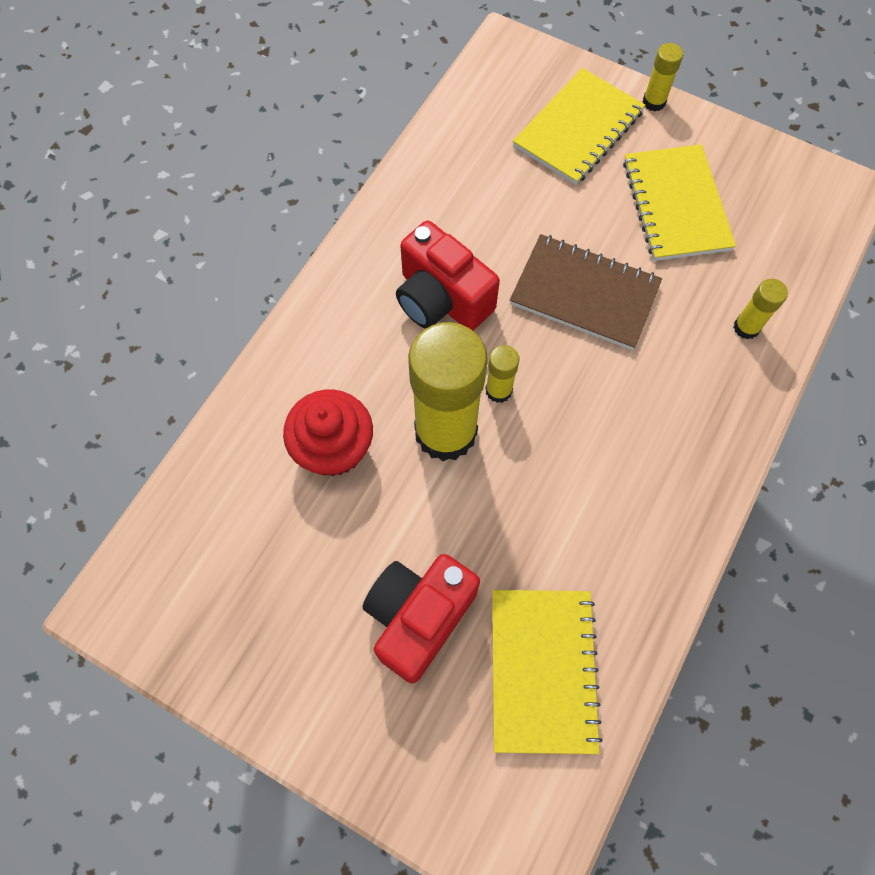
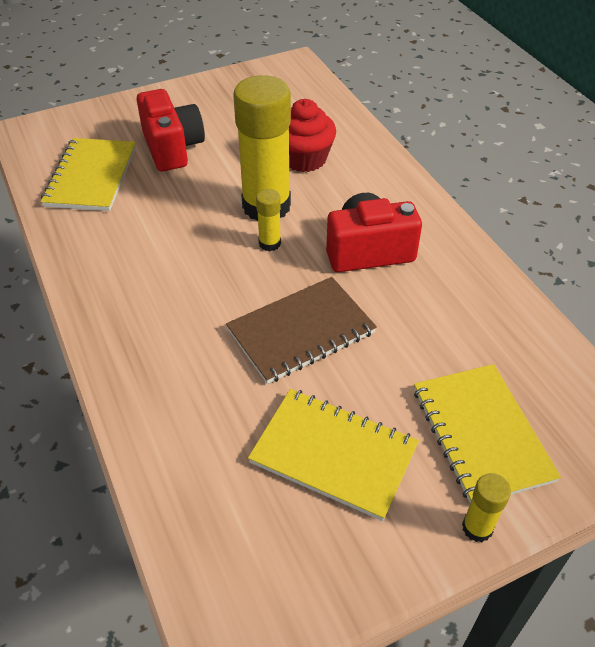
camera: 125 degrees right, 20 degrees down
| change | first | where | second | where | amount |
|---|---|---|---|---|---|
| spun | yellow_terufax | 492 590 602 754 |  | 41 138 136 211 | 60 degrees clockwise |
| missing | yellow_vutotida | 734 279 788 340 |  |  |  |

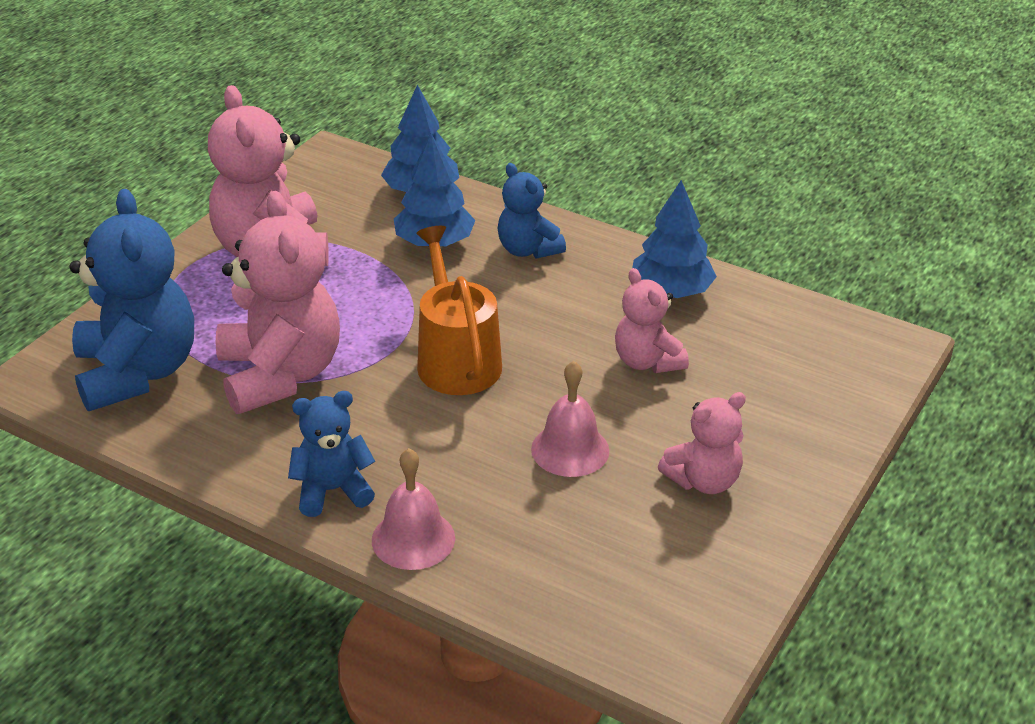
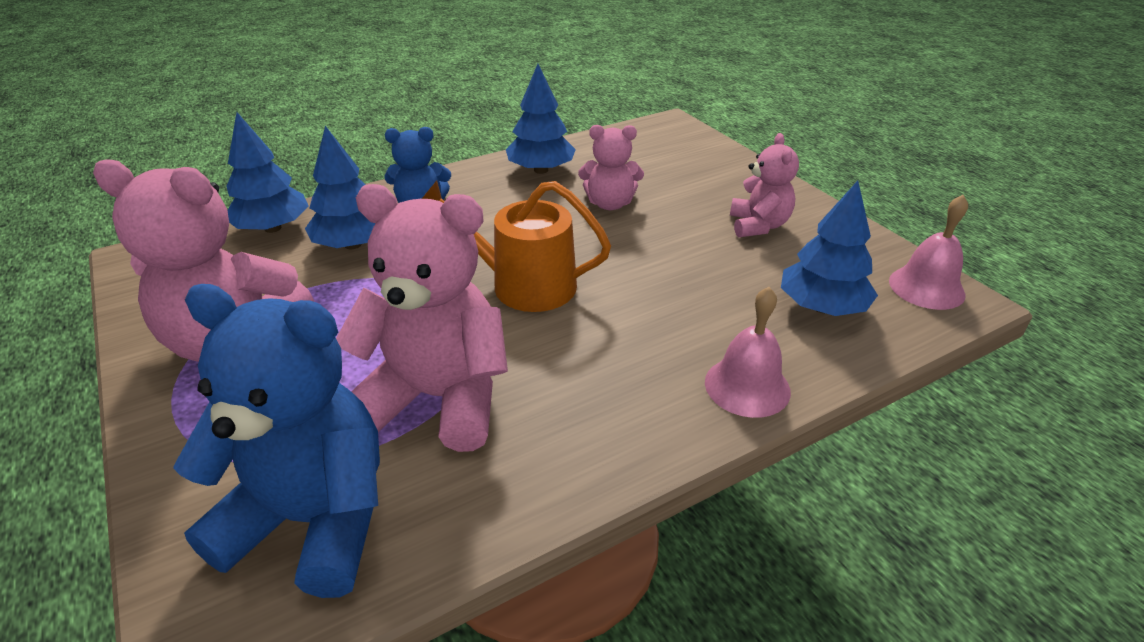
camera: 60 degrees left, 0 degrees up
| change | first | where | second | where | amount |
|---|---|---|---|---|---|
| appeared |  |  | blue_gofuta | 781 181 878 316 |  |
| relocated | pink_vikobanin | 531 361 609 477 |  | 889 195 968 310 |  |
| missing | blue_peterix | 288 391 375 517 |  |  |  |

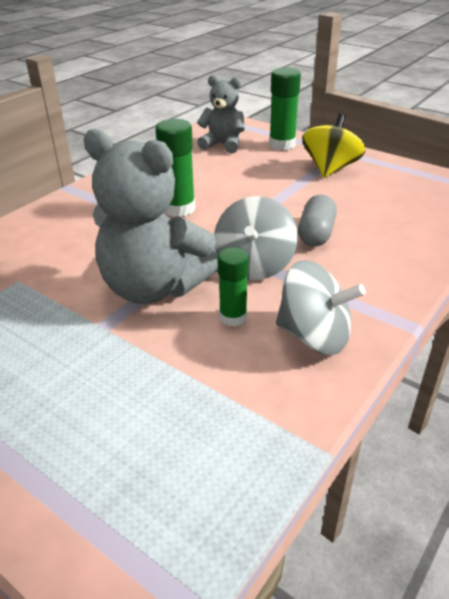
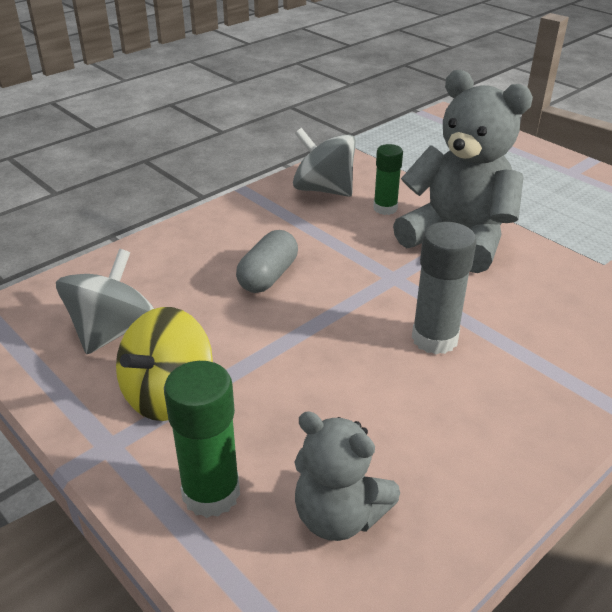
camera: 170 degrees left, 0 degrees up
| change | first | where | second | where | amount |
|---|---|---|---|---|---|
| relocated | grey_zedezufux | 214 196 298 280 |  | 56 249 154 354 |  |
| colour | green_vutotida | 155 119 195 217 | grey_vutotida | 412 222 477 354 |  |

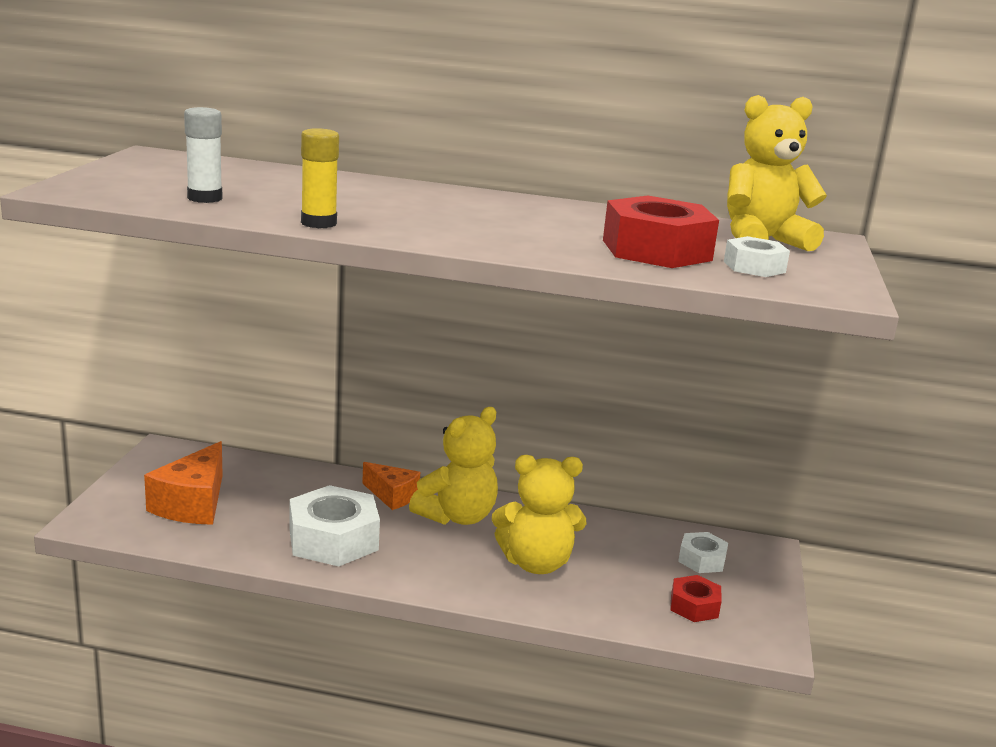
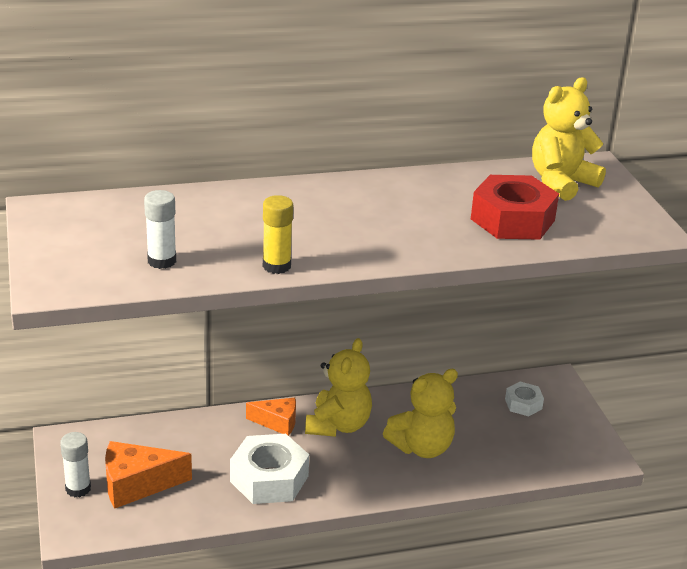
camera: 25 degrees left, 10 degrees up
| change | first | where | second | where | amount |
|---|---|---|---|---|---|
| appeared |  |  | white_vutotida | 60 432 91 497 |  |
| spun | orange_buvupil | 144 441 223 525 |  | 105 441 192 509 | 90 degrees clockwise |
| missing | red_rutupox | 670 575 722 622 |  |  |  |
| missing | white_rutupox | 724 236 790 277 |  |  |  |

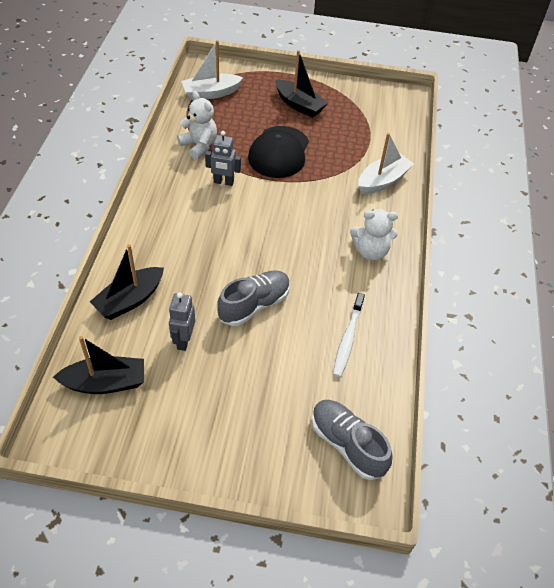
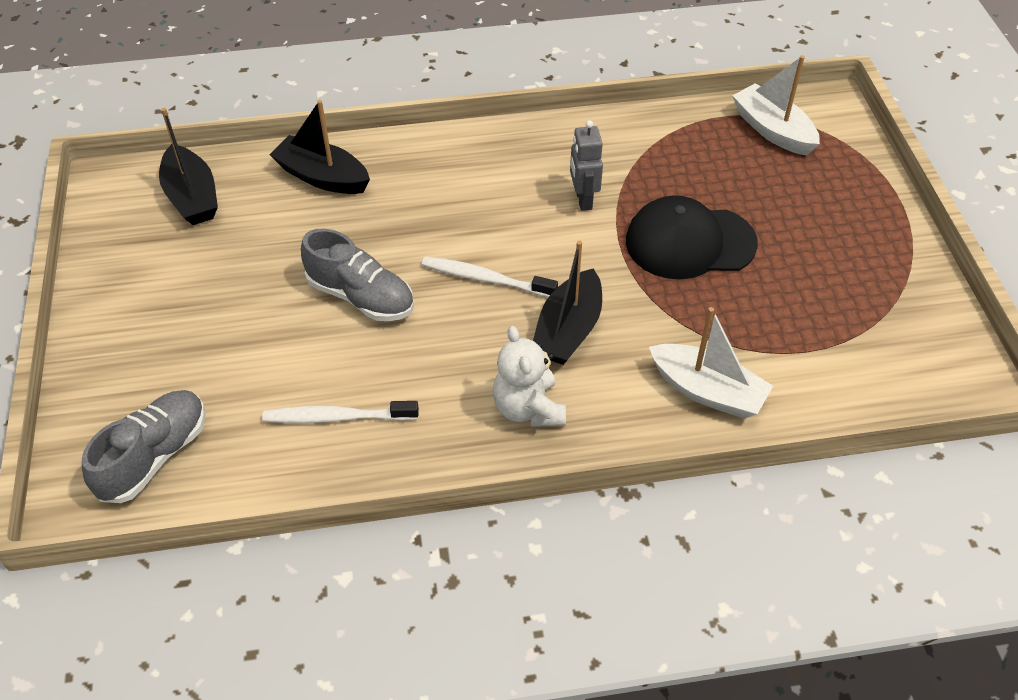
camera: 75 degrees right, 0 degrees up
| change | first | where | second | where | amount |
|---|---|---|---|---|---|
| appeared |  |  | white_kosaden | 422 256 558 297 |  |
| relocated | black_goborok | 275 50 328 118 |  | 533 241 602 365 |  |
| missing | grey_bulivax | 169 292 195 351 |  |  |  |
| missing | white_peterix | 177 91 217 159 |  |  |  |

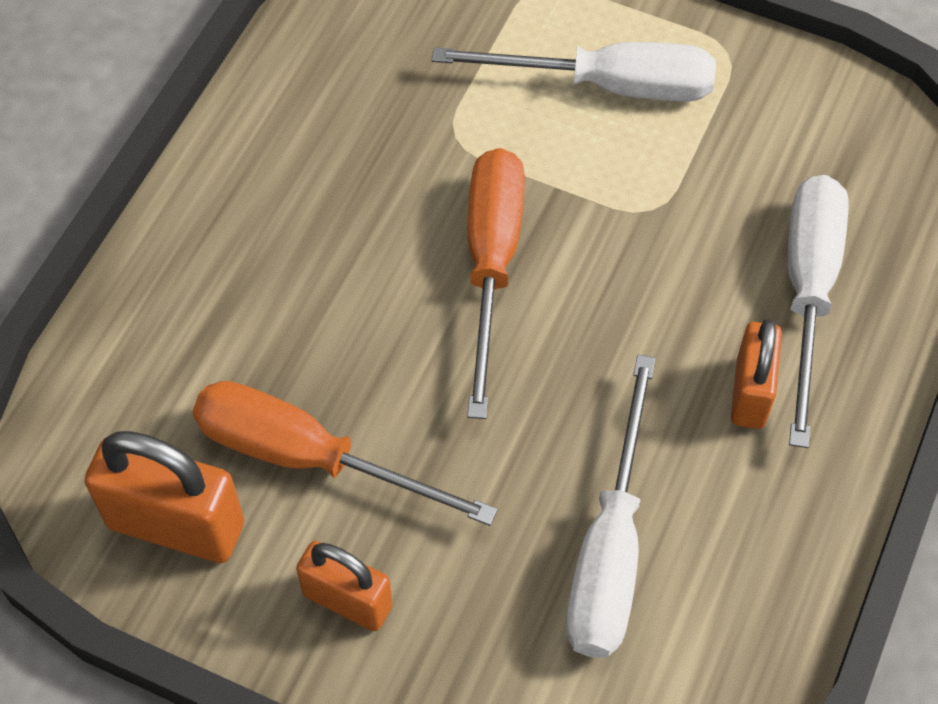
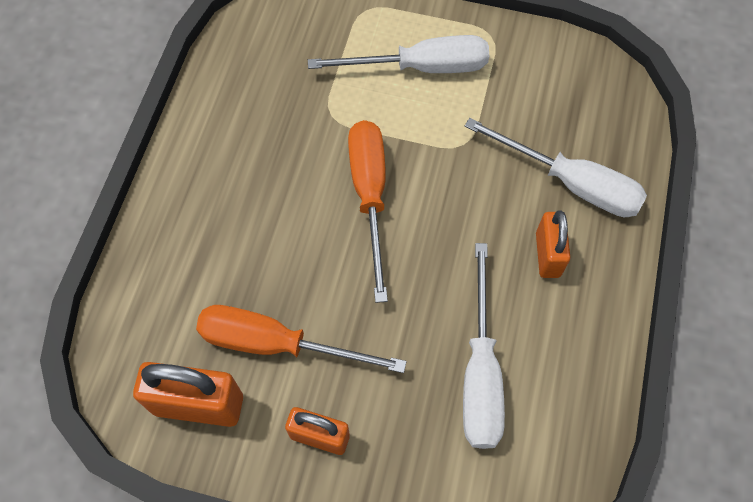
camera: 10 degrees left, 5 degrees up
| change | first | where | second | where | amount |
|---|---|---|---|---|---|
| spun | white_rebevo | 788 175 849 448 |  | 465 118 647 217 | 120 degrees clockwise |

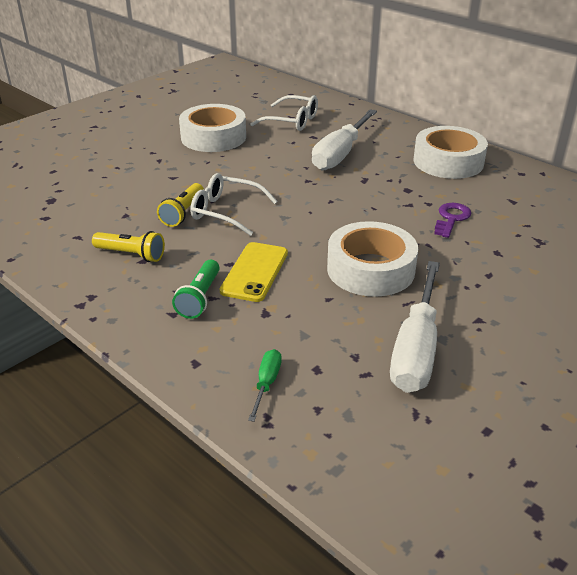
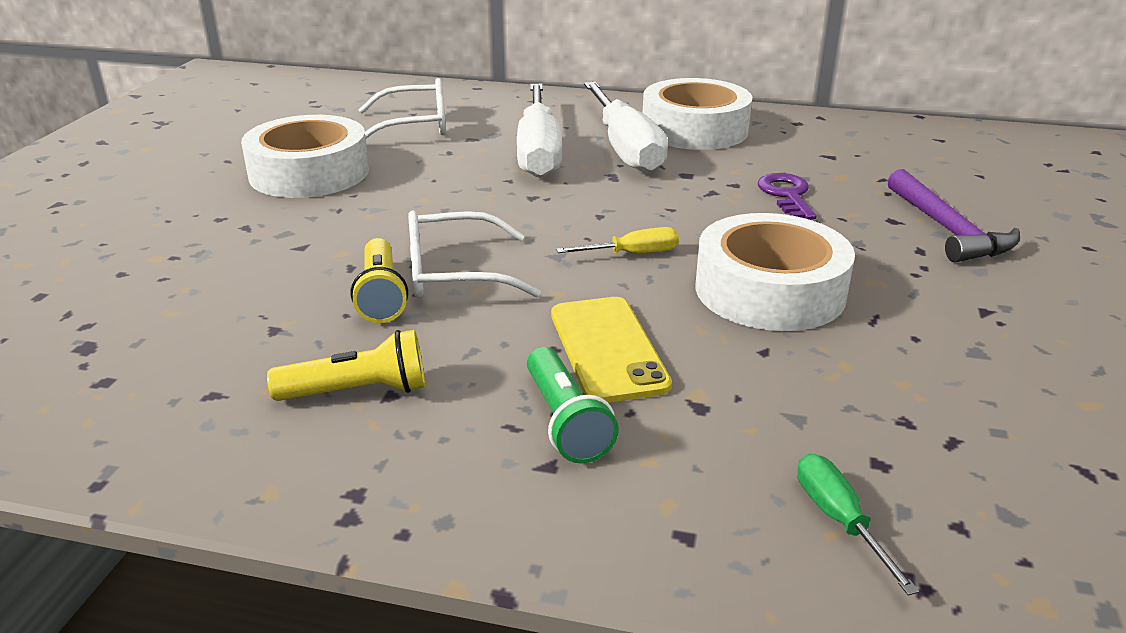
camera: 30 degrees left, 5 degrees down
| change | first | where | second | where | amount |
|---|---|---|---|---|---|
| appeared |  |  | yellow_rebevo | 556 227 679 253 |  |
| relocated | white_rebevo | 390 261 440 393 |  | 584 82 668 173 |  |
| appeared |  |  | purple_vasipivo | 888 169 1020 263 |  |

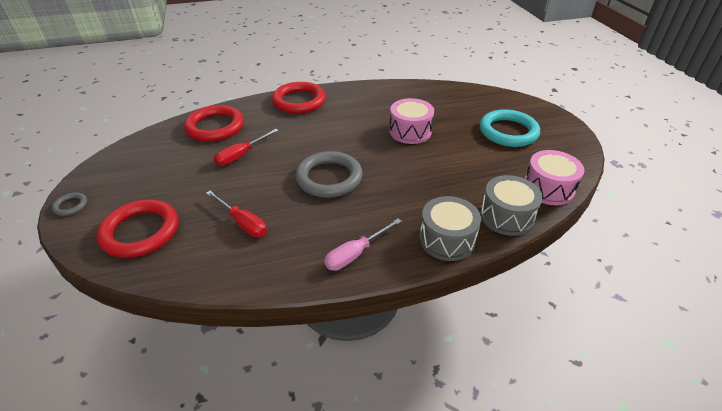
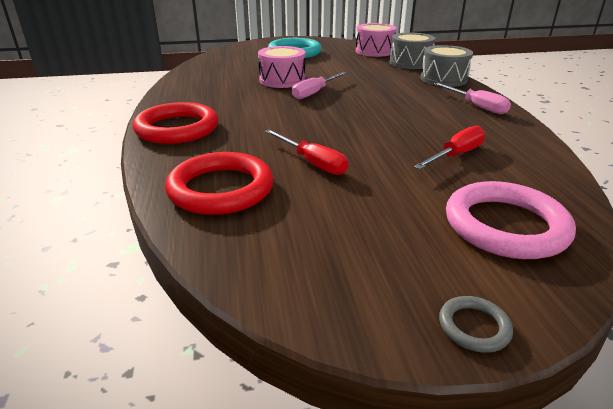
camera: 85 degrees left, 10 degrees down
| change | first | where | second | where | amount |
|---|---|---|---|---|---|
| appeared |  |  | pink_rebevo | 292 72 347 99 |  |
| colour | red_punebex | 97 199 179 258 | pink_punebex | 446 181 576 259 |  |
| missing | grey_punebex | 295 151 363 198 |  |  |  |

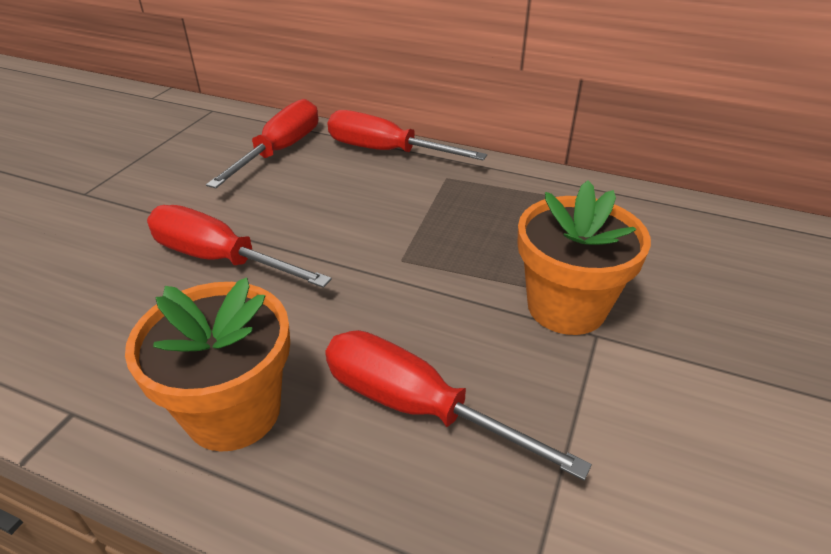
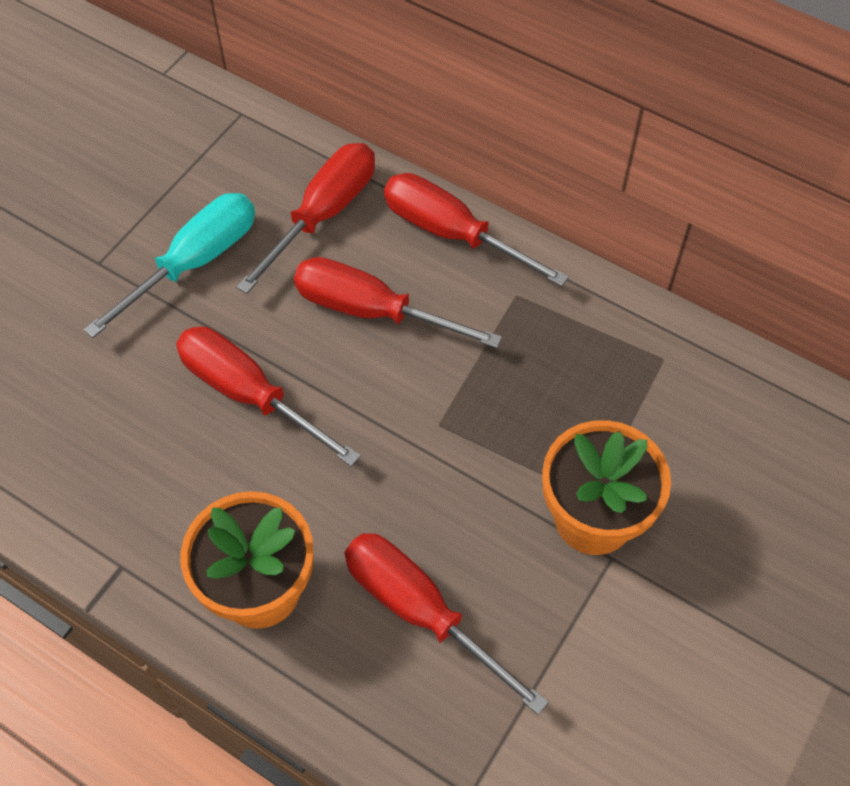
camera: 10 degrees right, 20 degrees up
| change | first | where | second | where | amount |
|---|---|---|---|---|---|
| appeared |  |  | turquoise_rebevo | 84 193 255 338 |  |
| appeared |  |  | red_rebevo | 294 257 502 348 |  |

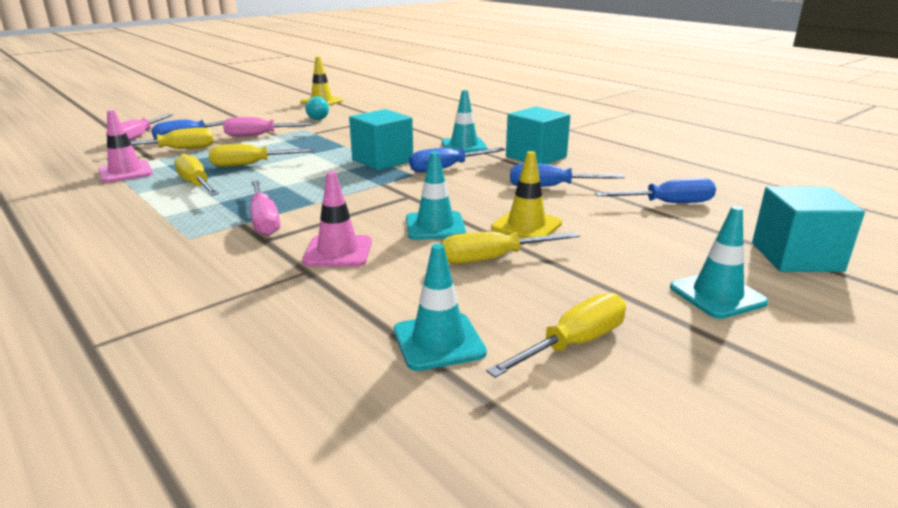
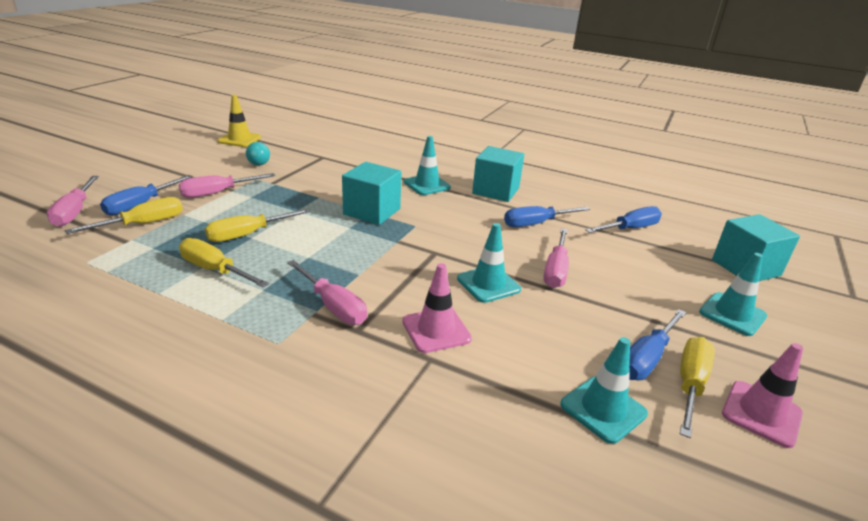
camera: 25 degrees left, 5 degrees up
| change | first | where | second | where | amount |
|---|---|---|---|---|---|
| exchanged | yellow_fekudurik | 491 151 562 238 | pink_rebevo | 543 228 569 288 |  |
| relocated | blue_rebevo | 409 148 506 173 |  | 629 309 686 380 |  |
| relocated | pink_fekudurik | 98 110 153 183 |  | 722 343 803 448 |  |
| missing | yellow_rebevo | 440 231 580 264 |  |  |  |

